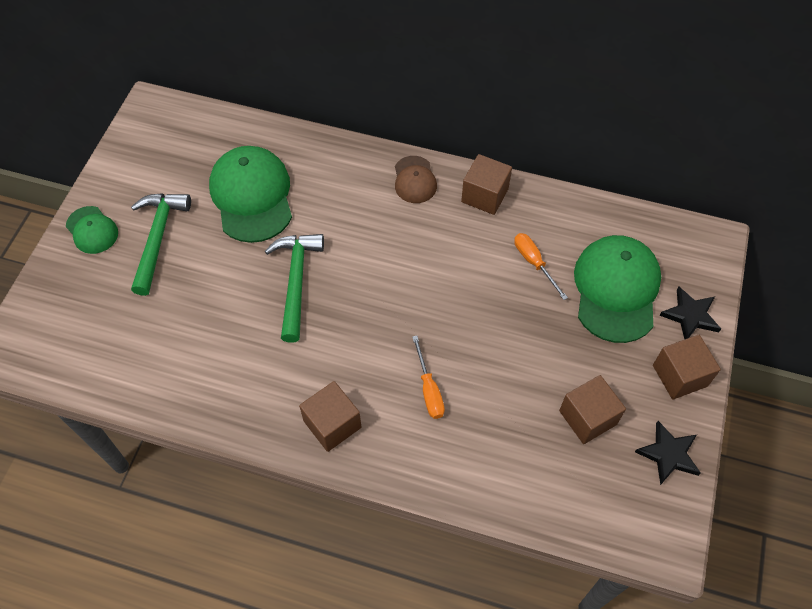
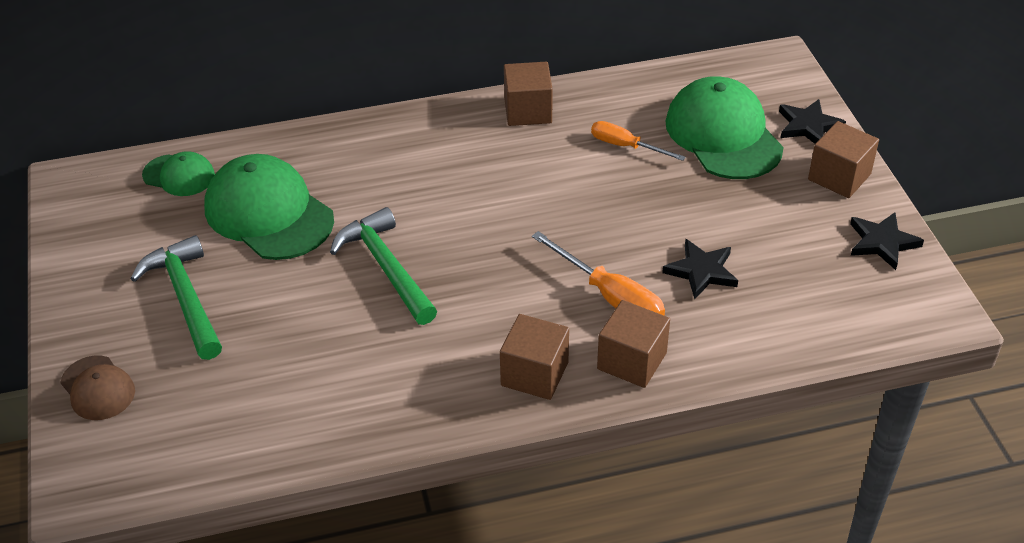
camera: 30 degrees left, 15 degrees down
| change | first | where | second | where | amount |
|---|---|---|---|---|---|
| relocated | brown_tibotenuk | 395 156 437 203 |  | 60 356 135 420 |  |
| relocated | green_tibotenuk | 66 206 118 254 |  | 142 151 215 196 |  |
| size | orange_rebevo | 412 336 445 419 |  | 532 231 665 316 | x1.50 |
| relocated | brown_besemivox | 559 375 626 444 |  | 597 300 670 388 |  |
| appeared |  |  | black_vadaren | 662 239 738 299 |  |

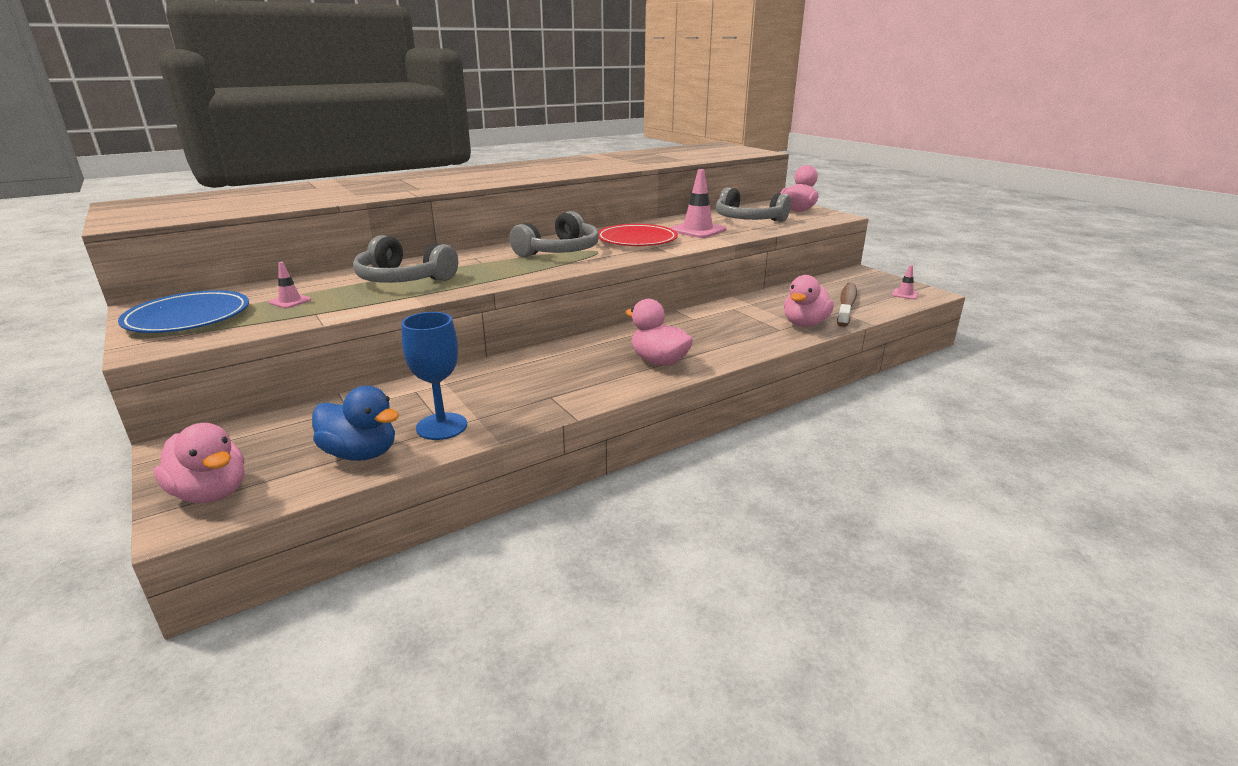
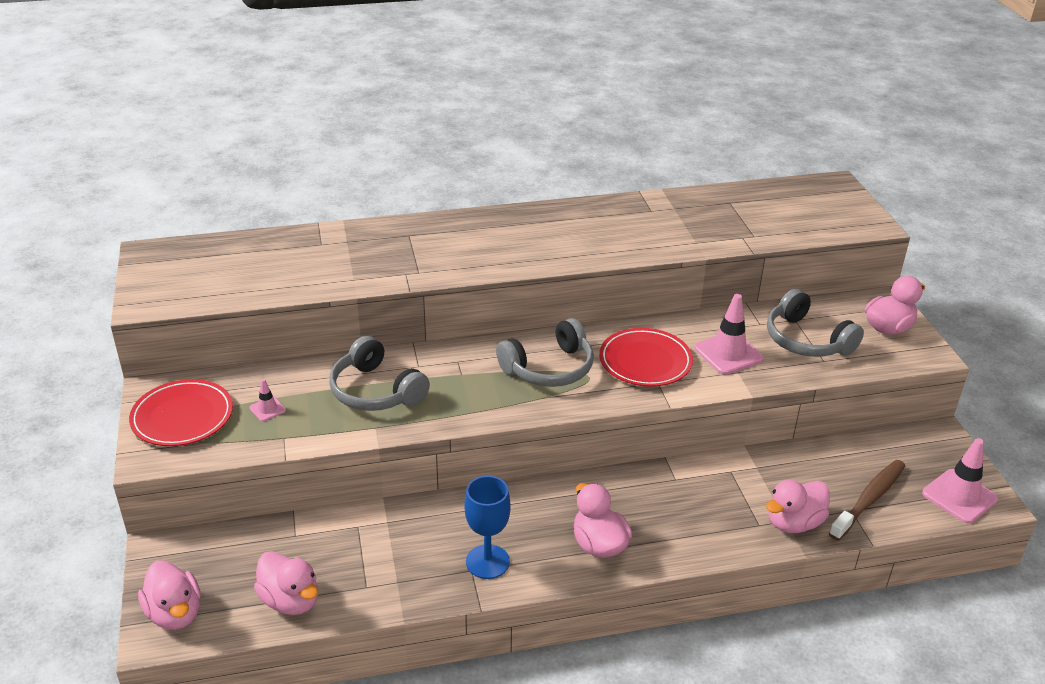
camera: 20 degrees right, 10 degrees up
| change | first | where | second | where | amount |
|---|---|---|---|---|---|
| colour | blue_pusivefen | 118 290 249 333 | red_pusivefen | 129 379 233 446 |  |
| colour | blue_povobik | 312 386 399 461 | pink_povobik | 254 551 318 615 |  |
| relocated | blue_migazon | 401 312 467 440 |  | 464 476 511 579 |  |
| size | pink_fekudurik | 892 265 919 300 |  | 922 438 998 524 | x2.00 |

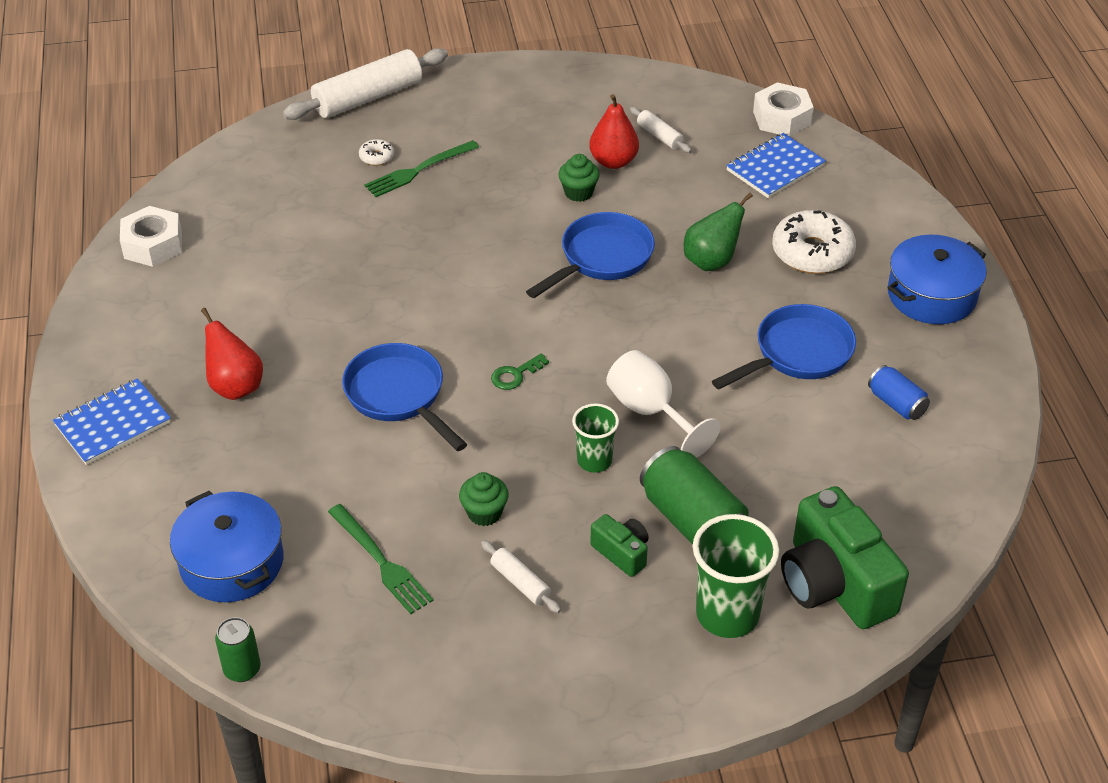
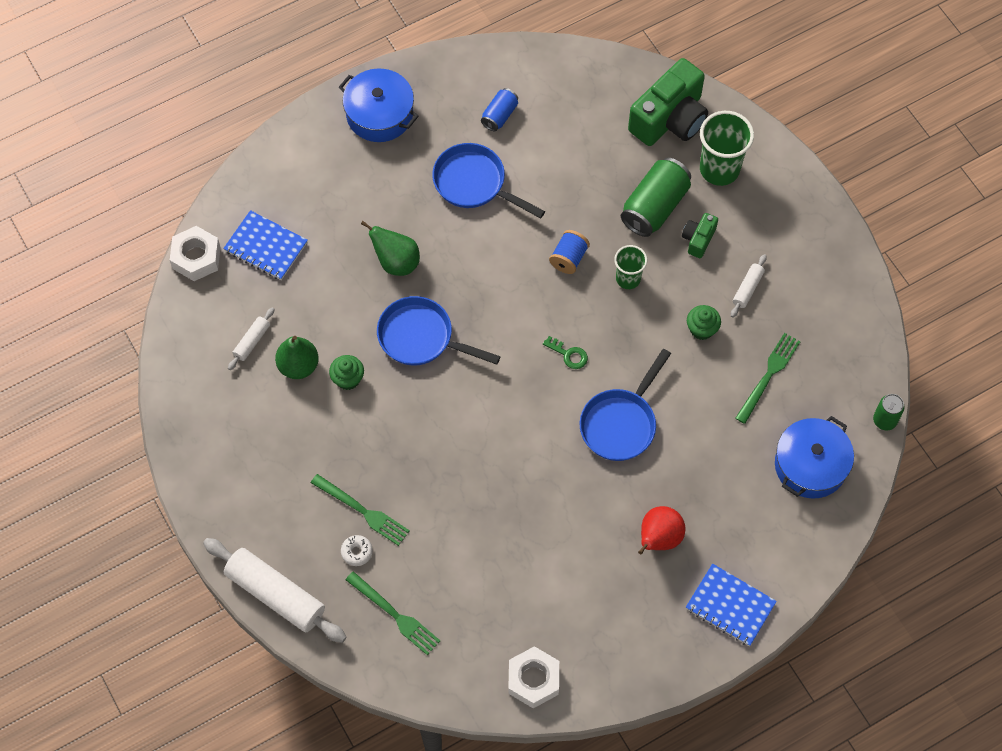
camera: 110 degrees left, 20 degrees up
| change | first | where | second | where | amount |
|---|---|---|---|---|---|
| colour | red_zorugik | 589 94 639 169 | green_zorugik | 275 336 319 379 |  |
| appeared |  |  | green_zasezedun | 346 571 440 655 |  |
| exchanged | white_migazon | 606 350 720 458 | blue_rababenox | 549 230 590 274 |  |
| missing | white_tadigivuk | 772 210 856 274 |  |  |  |

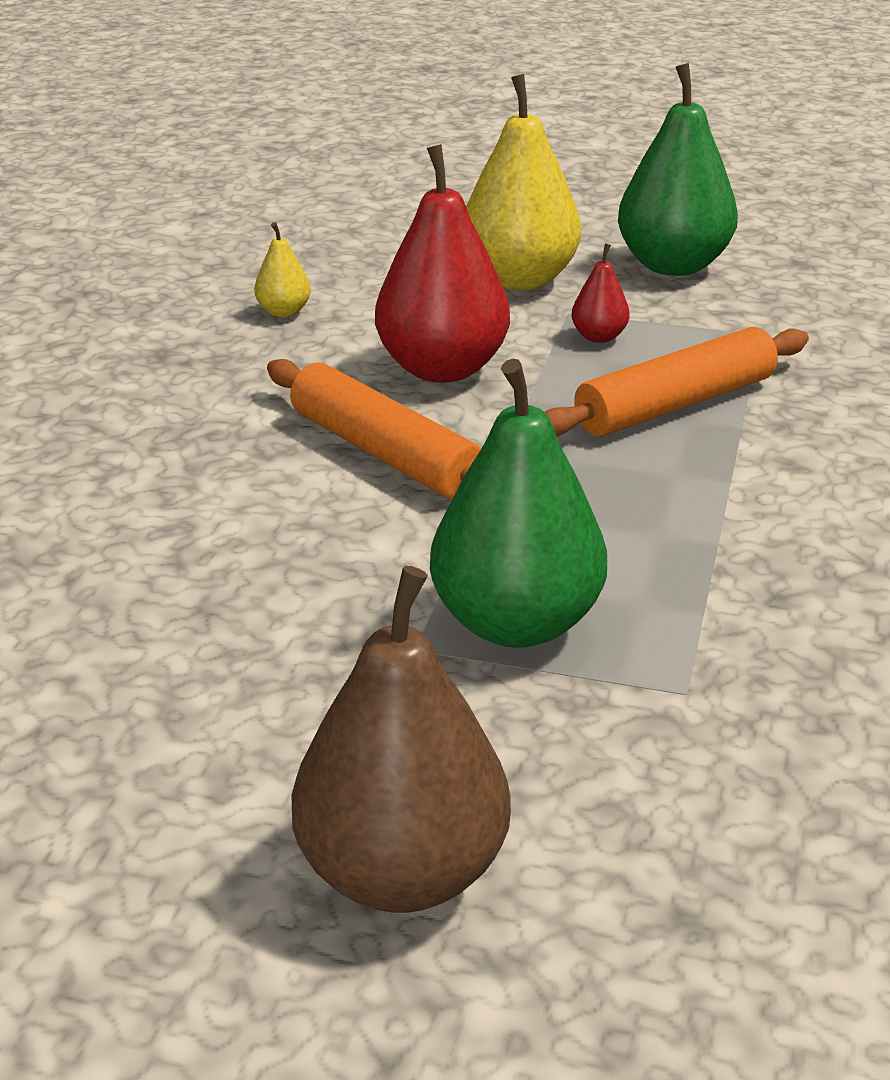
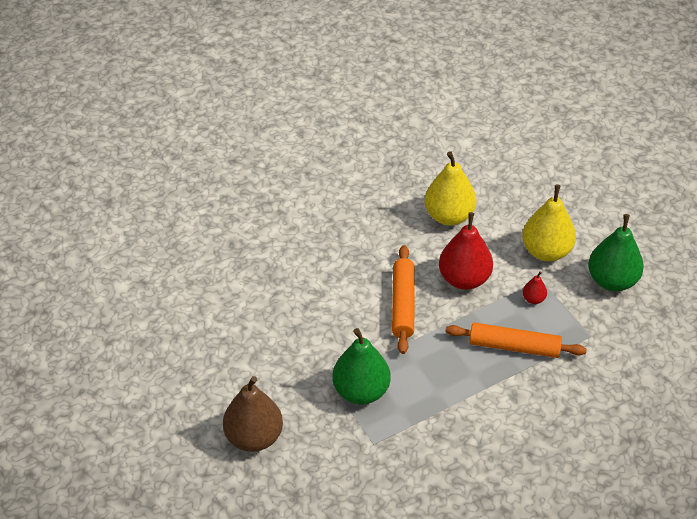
camera: 45 degrees right, 15 degrees up
| change | first | where | second | where | amount |
|---|---|---|---|---|---|
| size | yellow_zorugik | 254 222 311 317 |  | 424 151 477 226 | x2.23 |

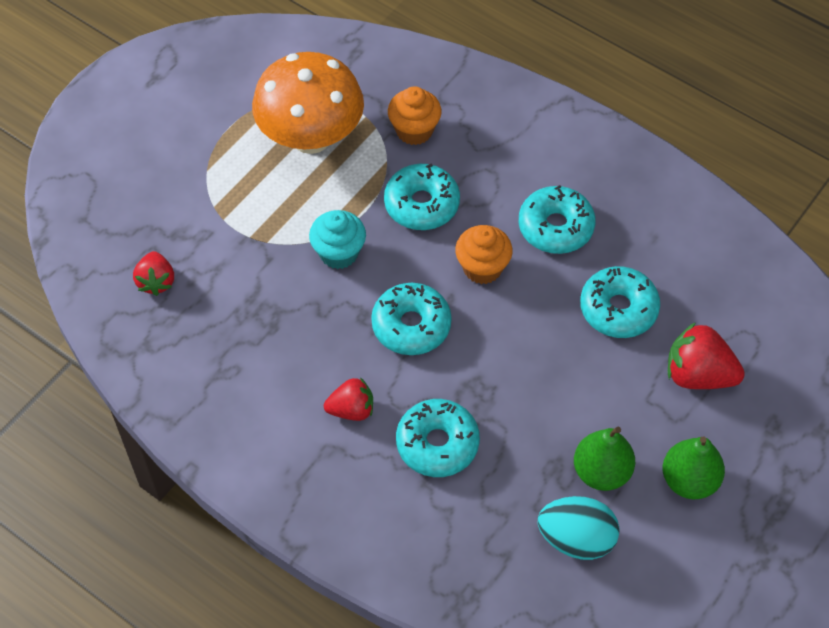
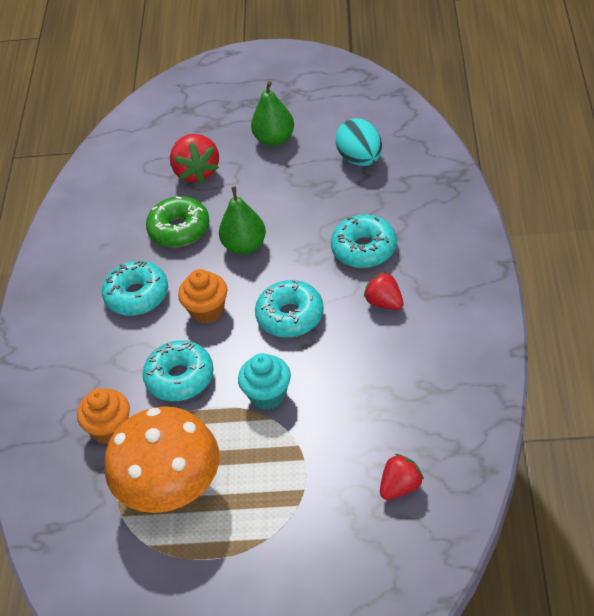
camera: 120 degrees left, 10 degrees down
| change | first | where | second | where | amount |
|---|---|---|---|---|---|
| colour | turquoise_tadigivuk | 580 266 660 338 | green_tadigivuk | 146 196 210 247 |  |
| relocated | green_zorugik | 574 427 635 491 |  | 219 186 266 255 |  |

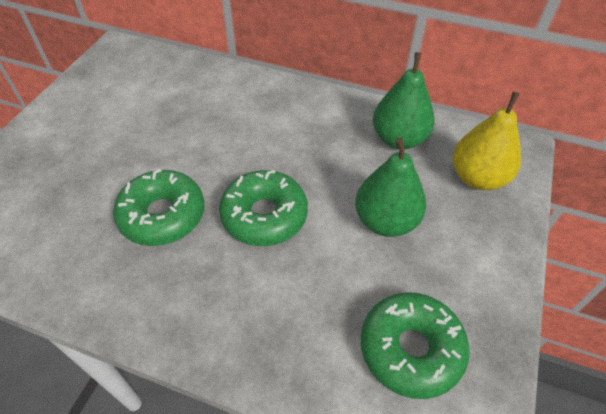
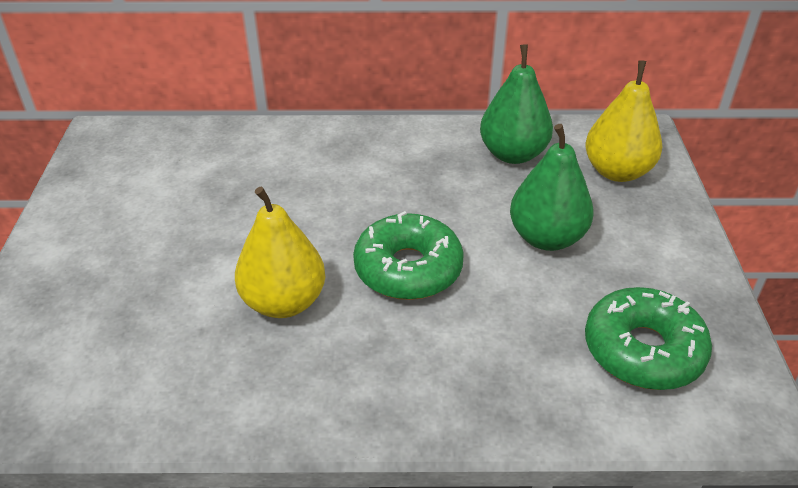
camera: 20 degrees left, 10 degrees down
| change | first | where | second | where | amount |
|---|---|---|---|---|---|
| exchanged | green_tadigivuk | 113 169 204 246 | yellow_zorugik | 235 187 325 318 |  |

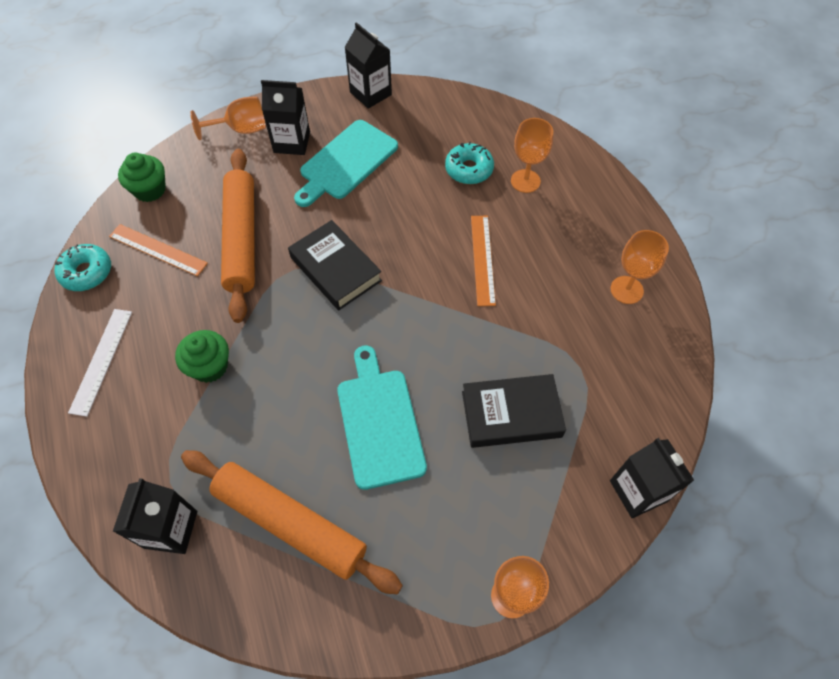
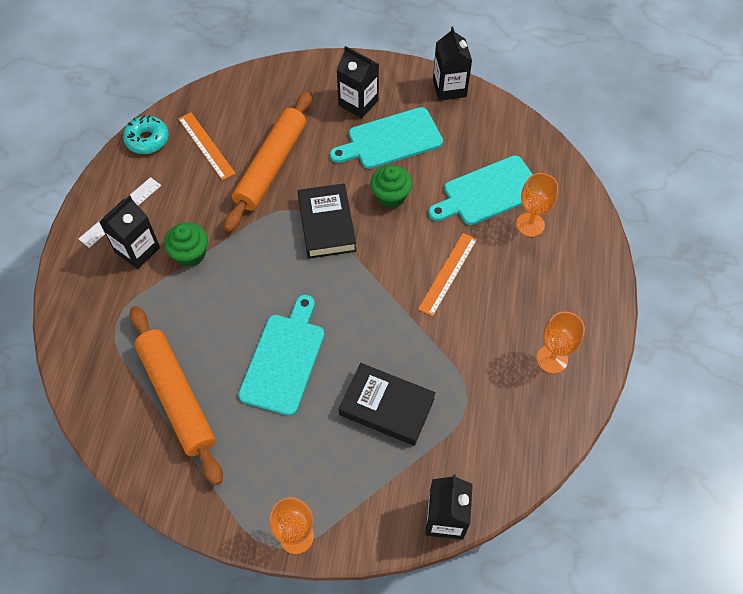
camera: 30 degrees right, 0 degrees up
| change | first | where | second | where | amount |
|---|---|---|---|---|---|
| relocated | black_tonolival | 113 478 197 554 |  | 99 195 160 269 |  |
| relocated | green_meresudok | 118 153 166 202 |  | 370 165 412 208 |  |
| exchanged | turquoise_tadigivuk | 445 142 494 184 | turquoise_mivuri | 428 155 533 225 |  |
| missing | orange_migazon | 190 97 266 140 |  |  |  |

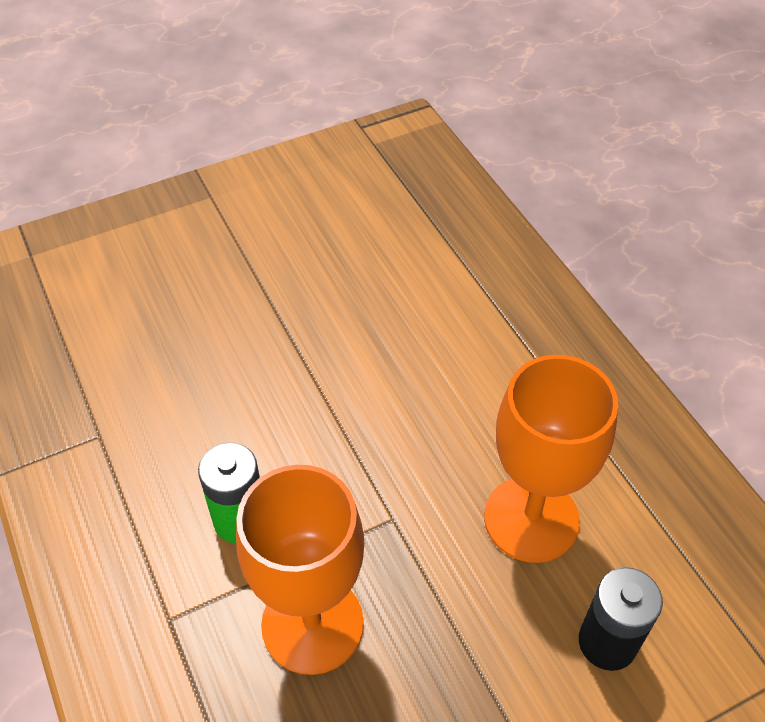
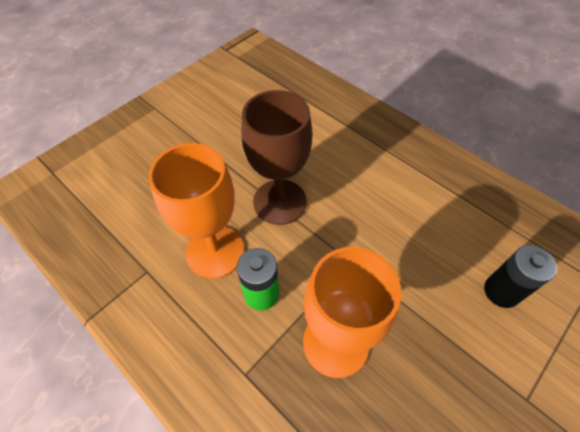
camera: 20 degrees left, 5 degrees up
| change | first | where | second | where | amount |
|---|---|---|---|---|---|
| relocated | orange_migazon | 484 355 618 563 |  | 149 143 244 278 |  |
| appeared |  |  | brown_migazon | 241 90 312 225 |  |

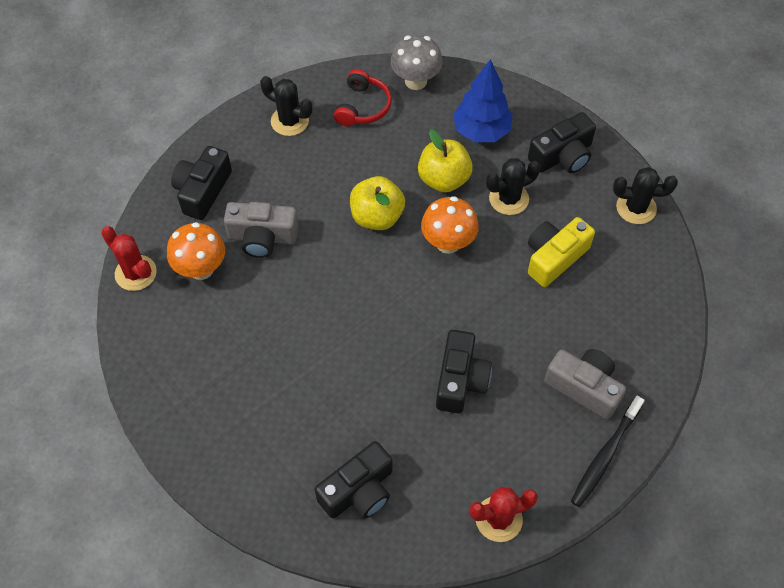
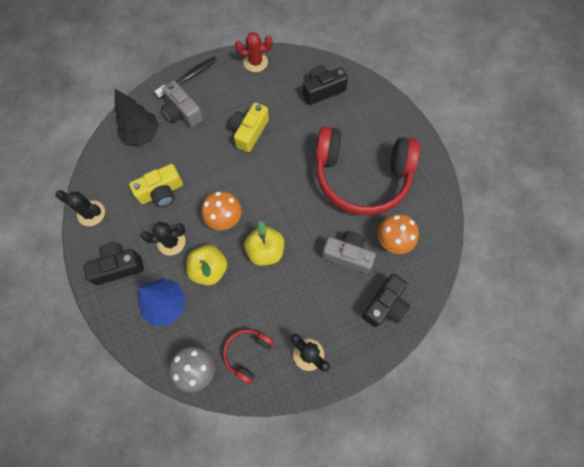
camera: 165 degrees left, 10 degrees up
| change | first | where | second | where | amount |
|---|---|---|---|---|---|
| appeared |  |  | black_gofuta | 115 89 159 145 |  |
| colour | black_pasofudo | 436 330 492 413 | yellow_pasofudo | 230 102 269 153 |  |
| appeared |  |  | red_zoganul | 315 126 420 215 |  |
| missing | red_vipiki | 101 226 157 291 |  |  |  |

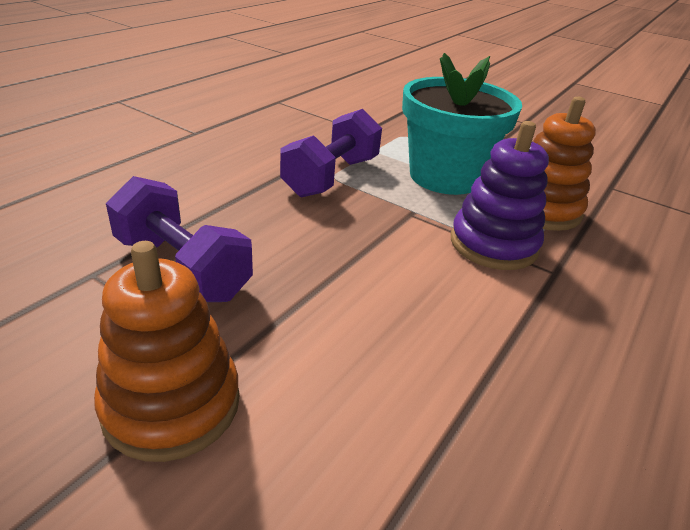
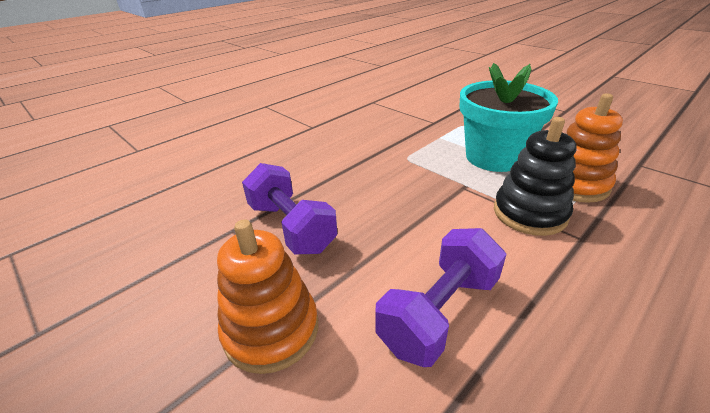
camera: 15 degrees right, 0 degrees up
| change | first | where | second | where | amount |
|---|---|---|---|---|---|
| relocated | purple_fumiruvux | 280 109 382 197 |  | 375 228 506 367 |  |
| colour | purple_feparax | 451 121 549 270 | black_feparax | 494 117 577 236 |  |

